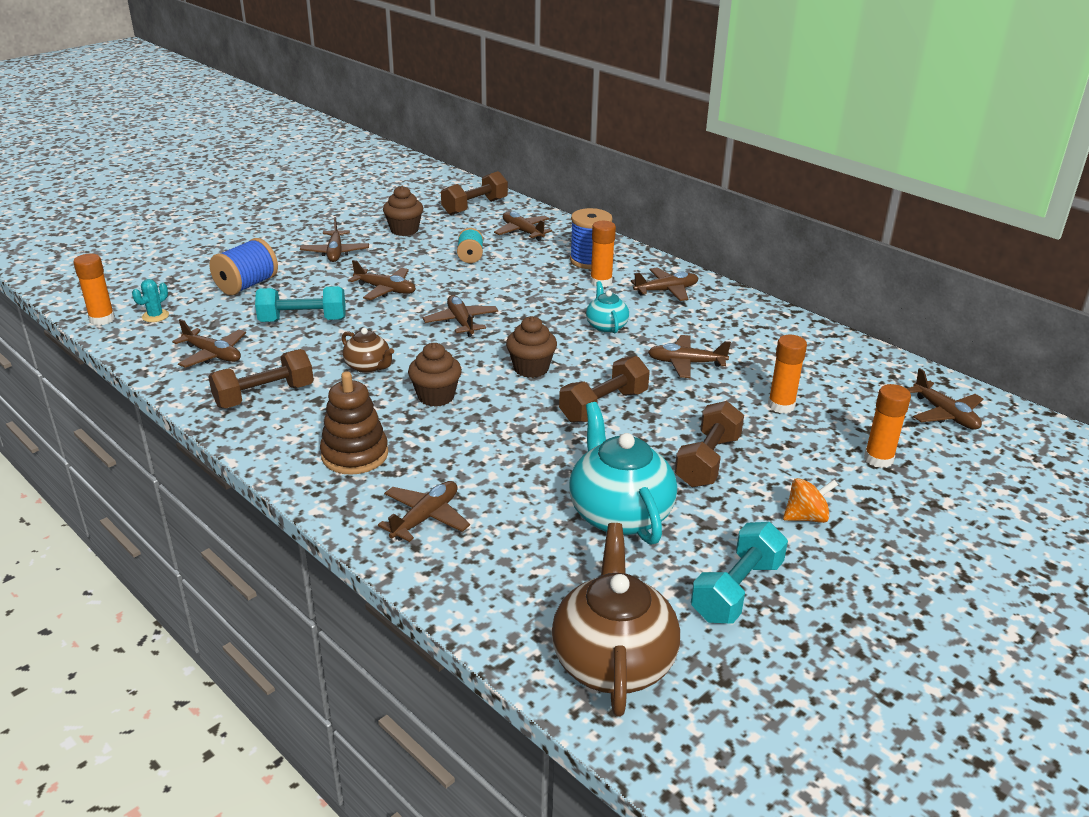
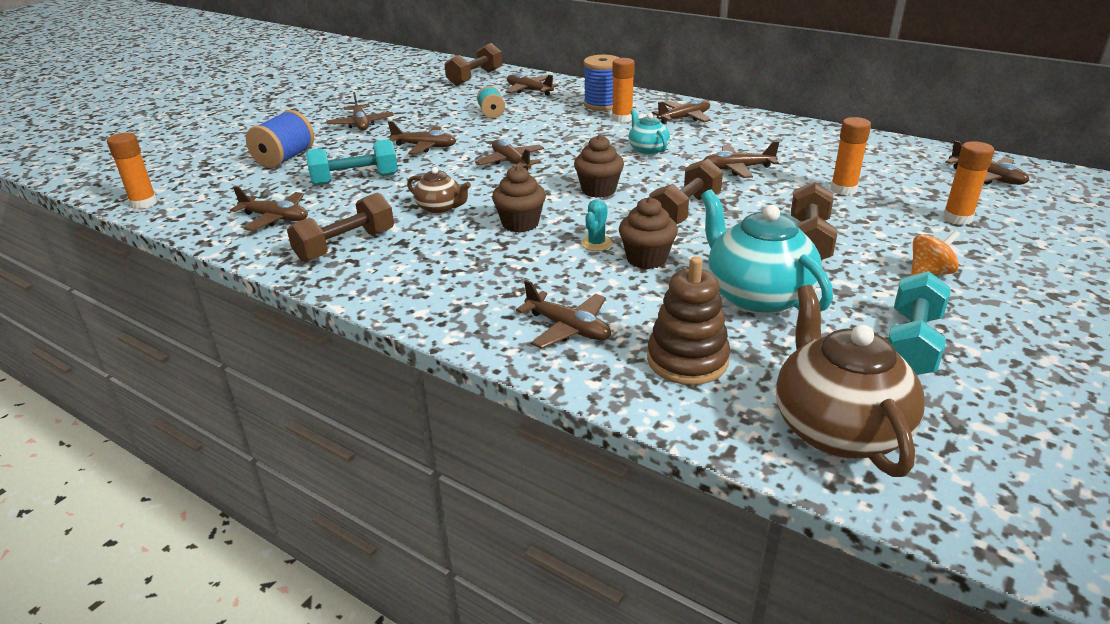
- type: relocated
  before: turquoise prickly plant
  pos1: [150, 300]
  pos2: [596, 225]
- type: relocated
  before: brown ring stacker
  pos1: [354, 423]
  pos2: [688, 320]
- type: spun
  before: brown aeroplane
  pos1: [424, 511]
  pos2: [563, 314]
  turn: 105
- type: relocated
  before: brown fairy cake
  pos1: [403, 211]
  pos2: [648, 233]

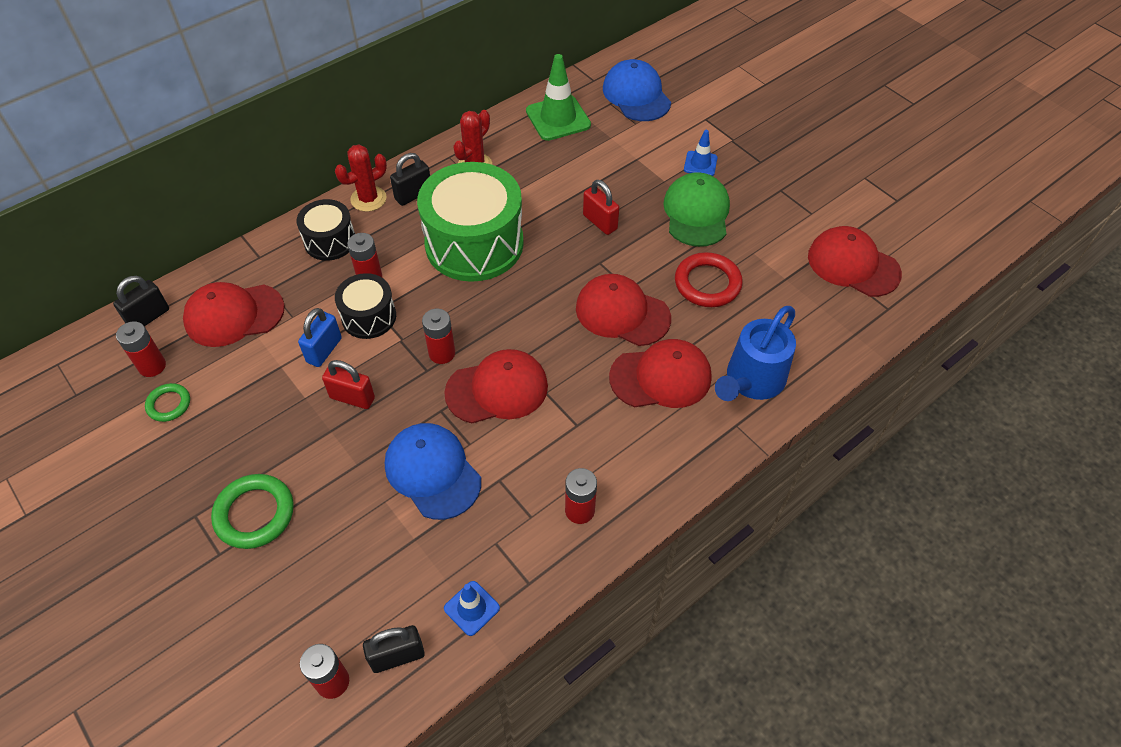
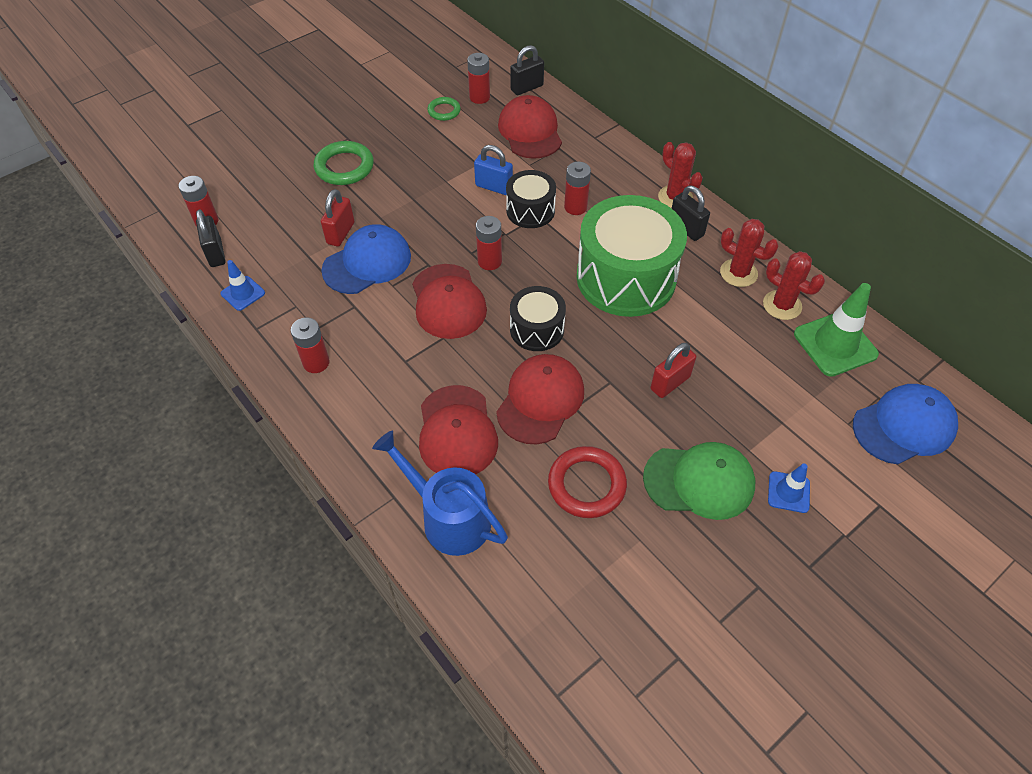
- type: spun
  before: black small lock
  pos1: [141, 301]
  pos2: [527, 70]
  turn: -75
- type: relocated
  before: black drum
  pos1: [326, 230]
  pos2: [538, 318]
- type: relocated
  before: red small lock
  pos1: [348, 384]
  pos2: [338, 218]
- type: missing
  before: red peaked cap
  pos1: [855, 261]
- type: appeared
  after: red prickly plant
  pos2: [794, 285]

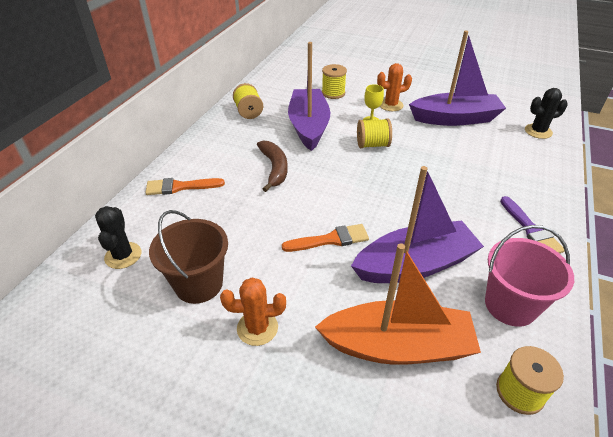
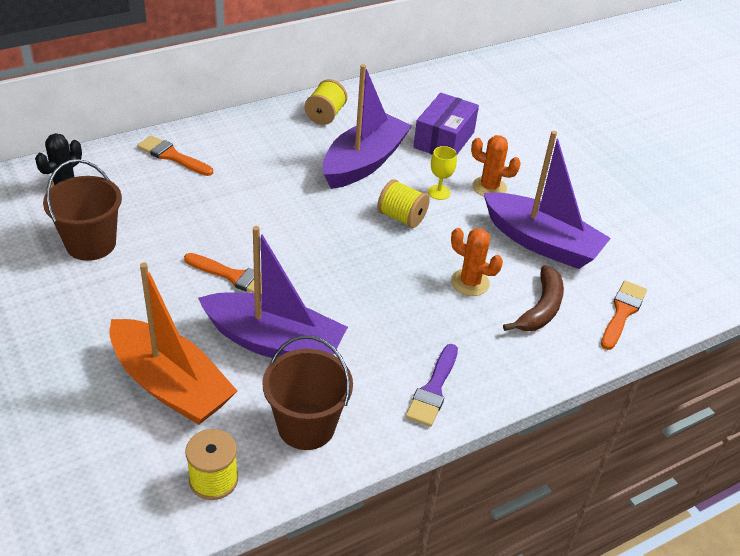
- type: relocated
  before: orange-coloured prickly plant
  pos1: [253, 311]
  pos2: [477, 262]
- type: relocated
  before: brown banana
  pos1: [272, 166]
  pos2: [533, 298]
- type: exchanged
  before: yellow bobbin
  after: violet package
  pos1: [334, 81]
  pos2: [446, 124]
- type: colour
  before: rosy pail
  after: brown pail
  pos1: [529, 276]
  pos2: [307, 392]
- type: exchanged
  before: black prickly plant
  after: orange-coloured brush
  pos1: [546, 113]
  pos2: [624, 315]

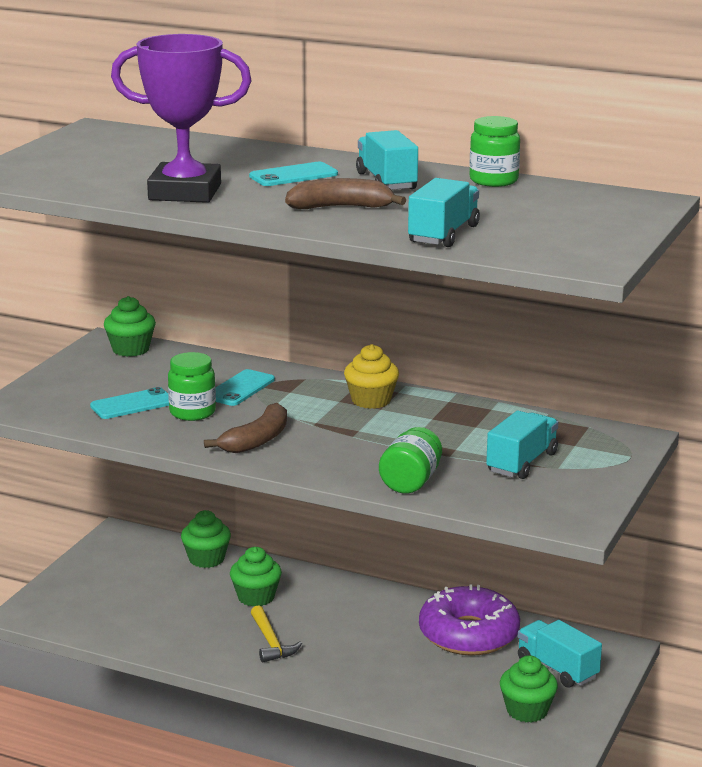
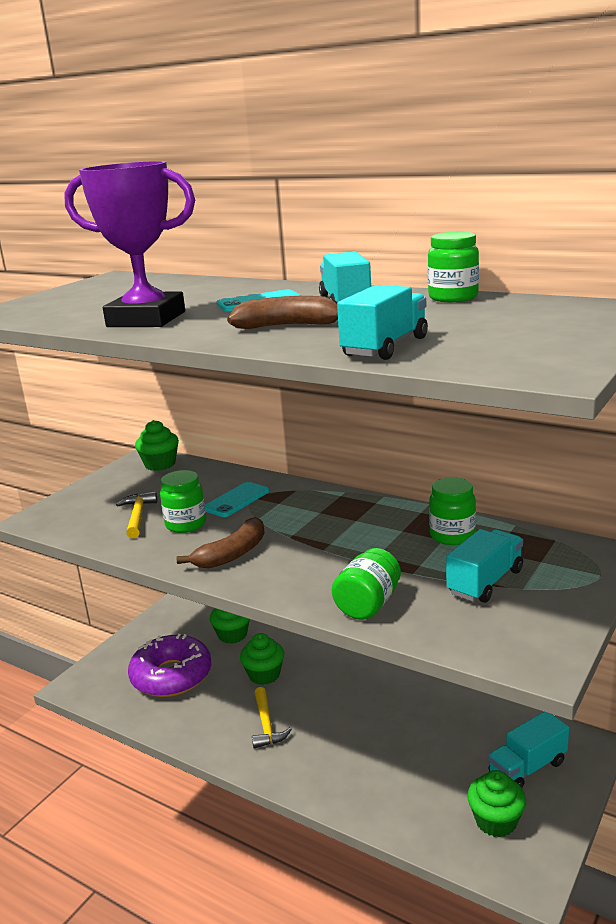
- type: exchanged
  before: turquoise smartphone
  after: yellow carpenter's hammer
  pos1: [129, 403]
  pos2: [136, 514]
- type: missing
  before: yellow fairy cake
  pos1: [371, 376]
- type: relocated
  before: violet doughnut
  pos1: [469, 620]
  pos2: [169, 665]
- type: spun
  before: turquoise truck
  pos1: [560, 654]
  pos2: [528, 750]
  turn: -90
- type: appeared
  after: leaf-green jar
  pos2: [452, 511]

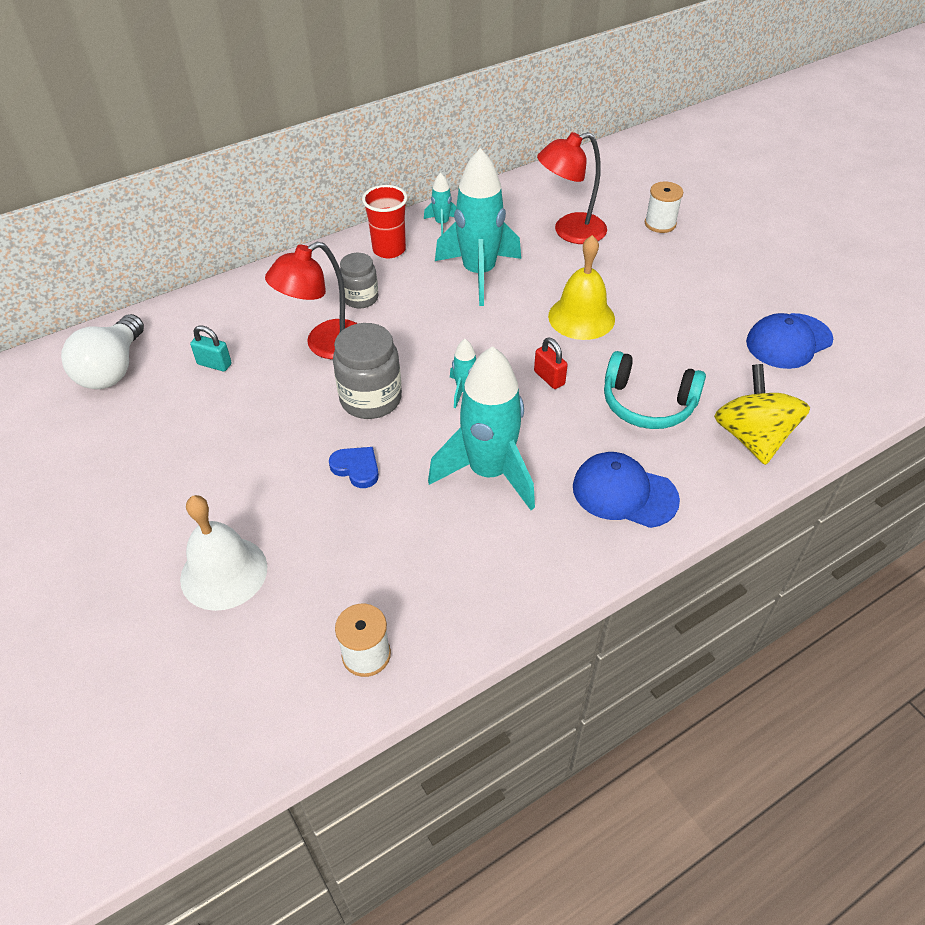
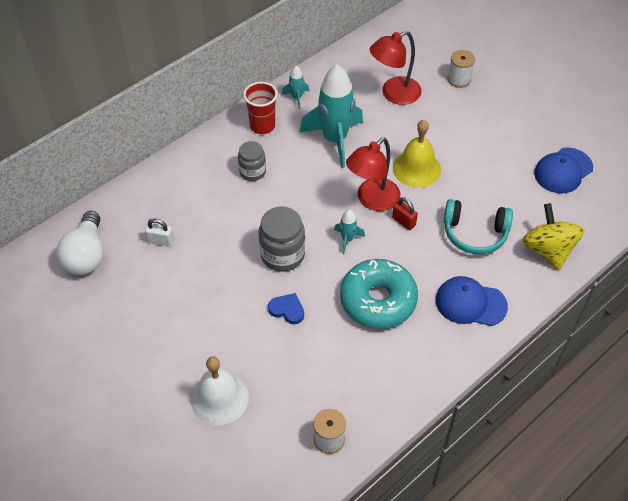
- type: colour
  before: turquoise small lock
  after: pure white small lock
  pos1: [211, 348]
  pos2: [159, 232]
- type: relocated
  before: red reading lamp
  pos1: [311, 300]
  pos2: [373, 174]
- type: exchanged
  before: turquoise spaceship
  after: turquoise doughnut
  pos1: [481, 428]
  pos2: [379, 294]

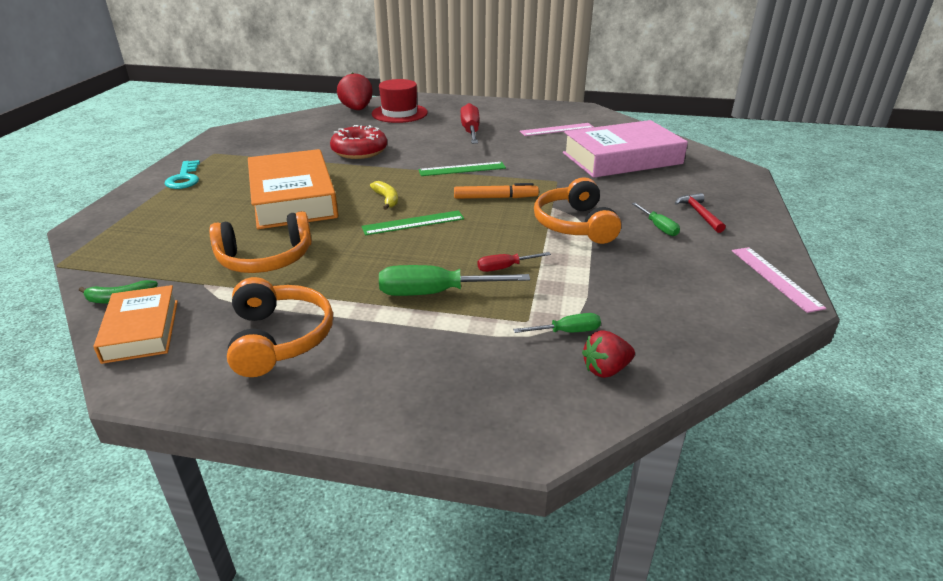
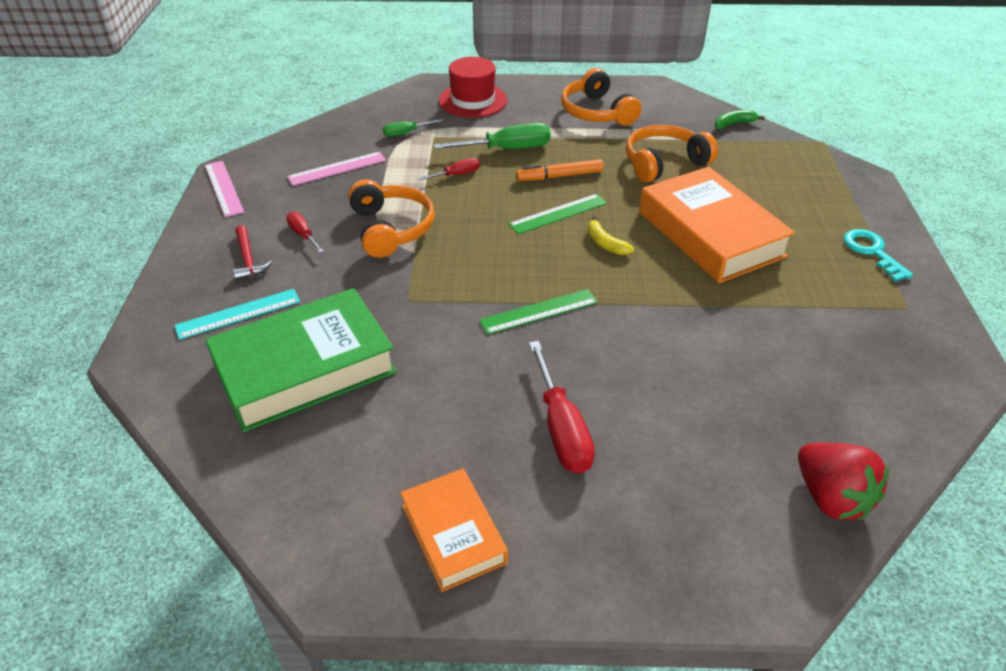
- type: relocated
  before: orange-coloured hardcover
  pos1: [135, 324]
  pos2: [454, 530]
- type: missing
  before: red doughnut
  pos1: [358, 142]
- type: relocated
  before: red top hat
  pos1: [400, 101]
  pos2: [473, 87]
- type: relocated
  before: orange-coloured felt pen
  pos1: [496, 191]
  pos2: [560, 170]
- type: relocated
  before: rosy ruler
  pos1: [556, 129]
  pos2: [336, 169]
- type: colour
  before: rosy hardcover
  after: leaf-green hardcover
  pos1: [625, 149]
  pos2: [301, 360]
- type: missing
  before: red toy strawberry
  pos1: [608, 354]
- type: colour
  before: leaf-green flat screwdriver
  after: red flat screwdriver
  pos1: [656, 219]
  pos2: [305, 232]
- type: appeared
  after: turquoise ruler
  pos2: [237, 314]

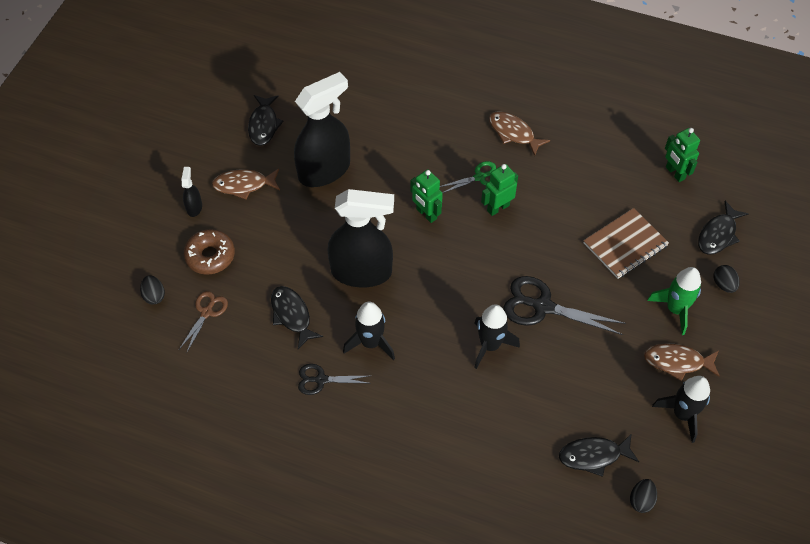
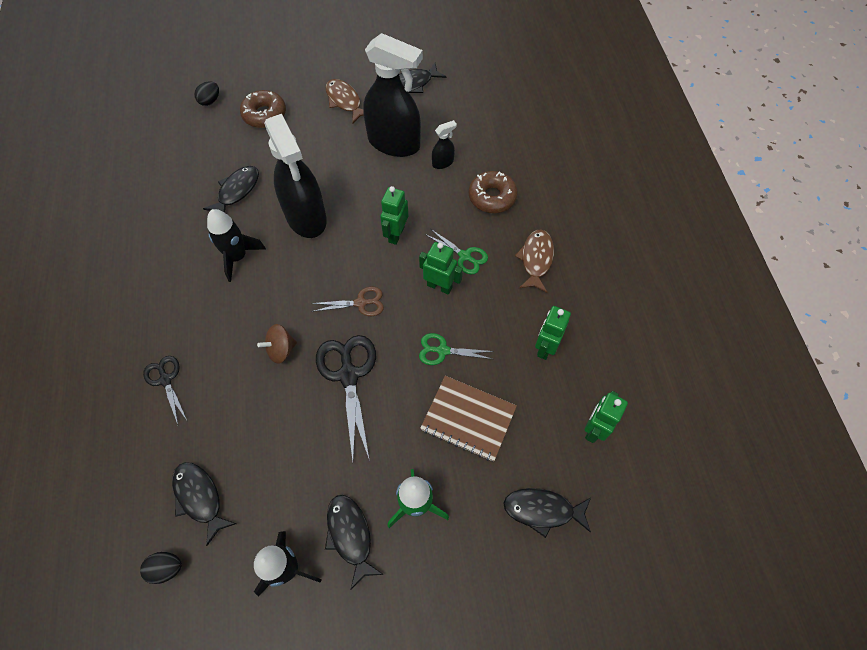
- type: relocated
  before: brown shears
  pos1: [203, 321]
  pos2: [347, 301]
- type: relocated
  before: black spray bottle
  pos1: [192, 192]
  pos2: [444, 144]
- type: relocated
  before: black shears
  pos1: [333, 379]
  pos2: [165, 390]
- type: exchanged
  before: black spaceship
  after: brown spinning top
  pos1: [497, 336]
  pos2: [277, 344]
- type: colour
  before: brown fish figure
  after: black fish figure
  pos1: [682, 362]
  pos2: [354, 542]
- type: missing
  before: black egg
  pos1: [727, 279]
- type: appeared
  after: leaf-green shears
  pos2: [456, 349]
- type: appeared
  after: brown doughnut
  pos2: [493, 192]
- type: appeared
  after: leaf-green robot
  pos2: [553, 333]

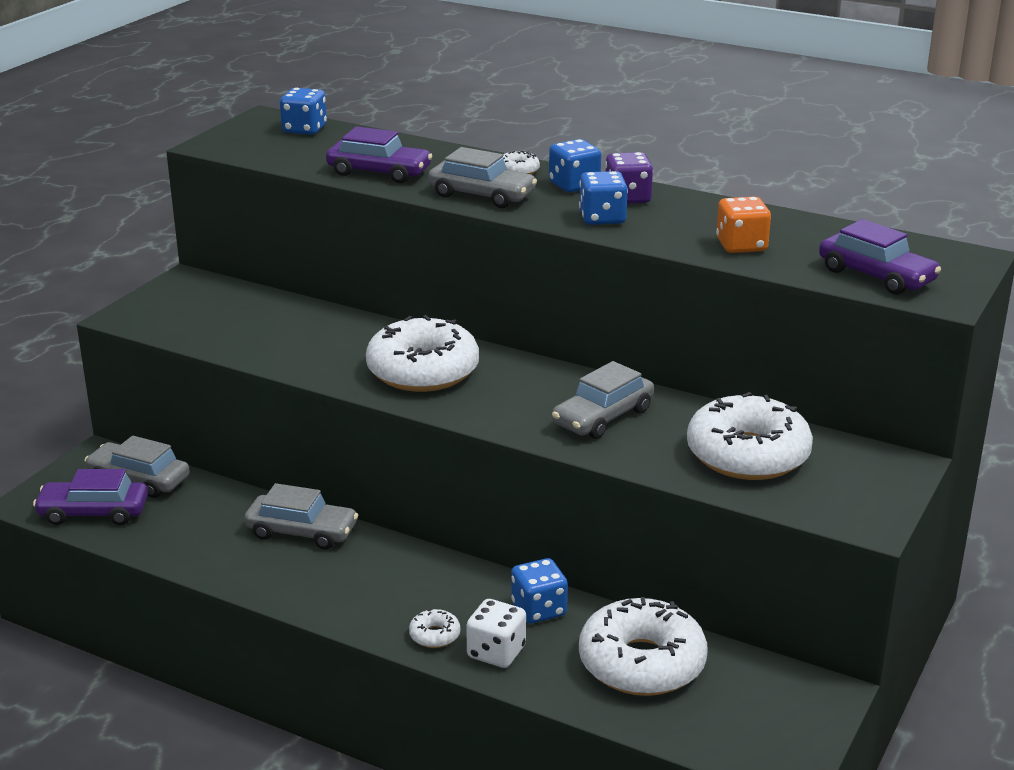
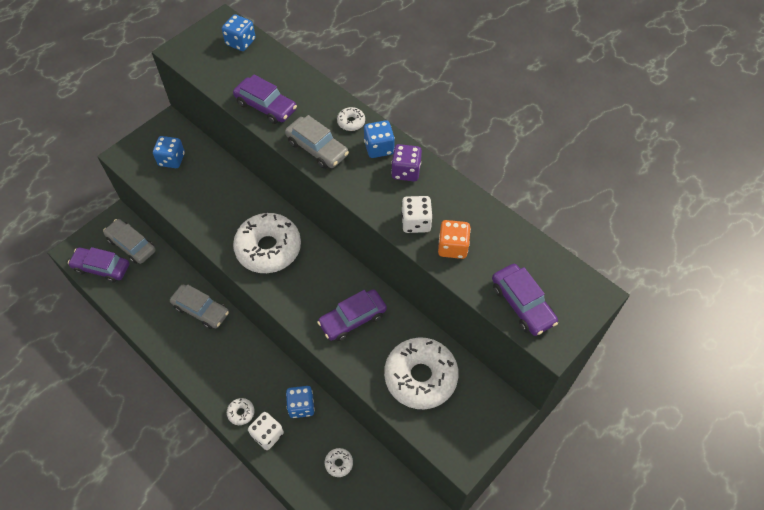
- type: colour
  before: grey toy car
  after: violet toy car
  pos1: [603, 400]
  pos2: [352, 315]
- type: relocated
  before: cobalt die
  pos1: [603, 198]
  pos2: [169, 152]
- type: size
  before: pure white doughnut
  pos1: [643, 646]
  pos2: [339, 462]
  scale: 0.41
- type: appeared
  after: pure white die
  pos2: [417, 214]

